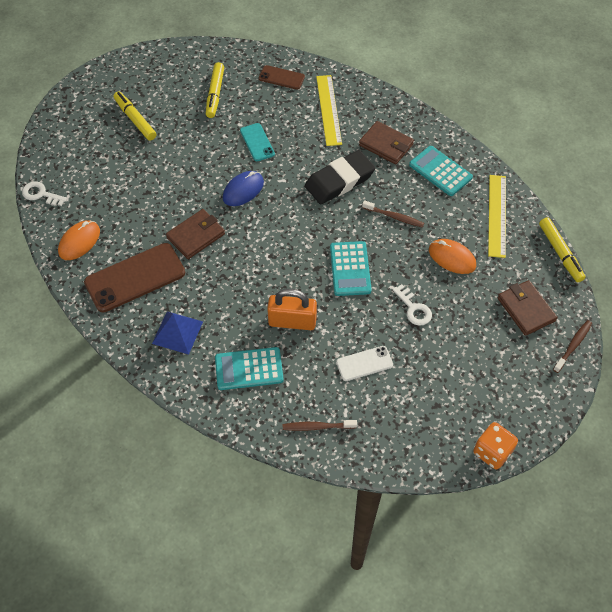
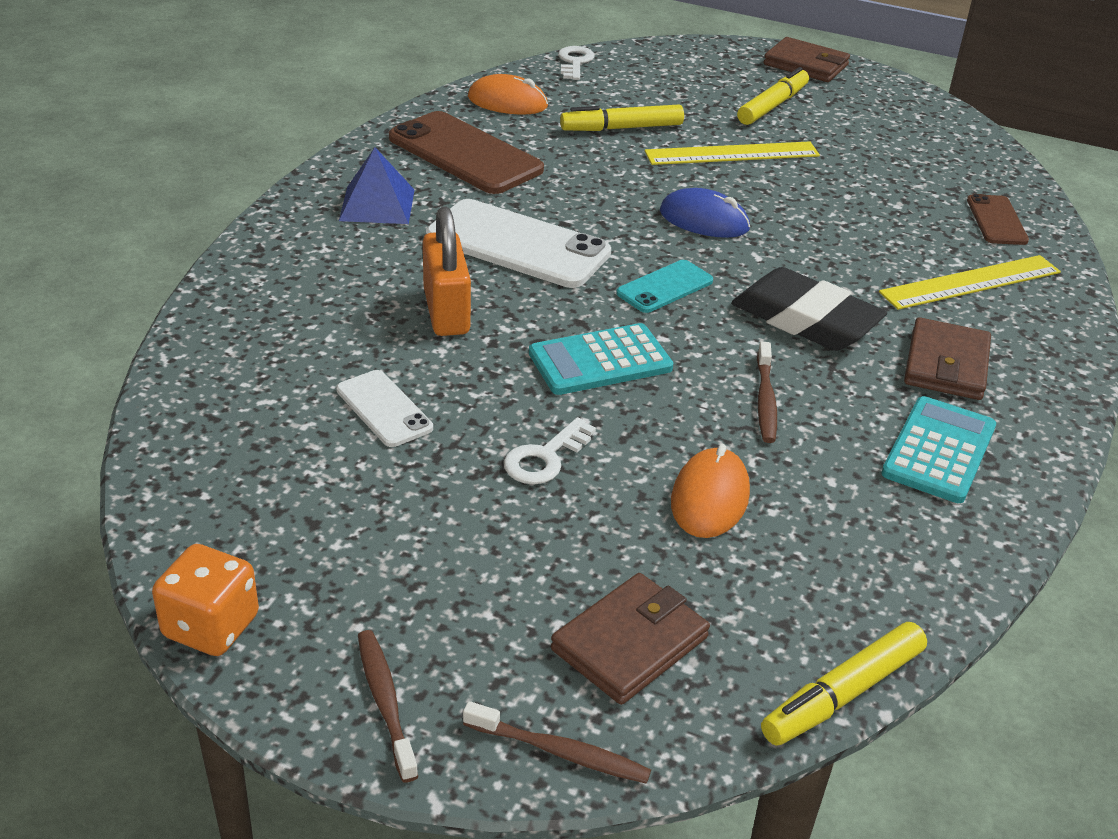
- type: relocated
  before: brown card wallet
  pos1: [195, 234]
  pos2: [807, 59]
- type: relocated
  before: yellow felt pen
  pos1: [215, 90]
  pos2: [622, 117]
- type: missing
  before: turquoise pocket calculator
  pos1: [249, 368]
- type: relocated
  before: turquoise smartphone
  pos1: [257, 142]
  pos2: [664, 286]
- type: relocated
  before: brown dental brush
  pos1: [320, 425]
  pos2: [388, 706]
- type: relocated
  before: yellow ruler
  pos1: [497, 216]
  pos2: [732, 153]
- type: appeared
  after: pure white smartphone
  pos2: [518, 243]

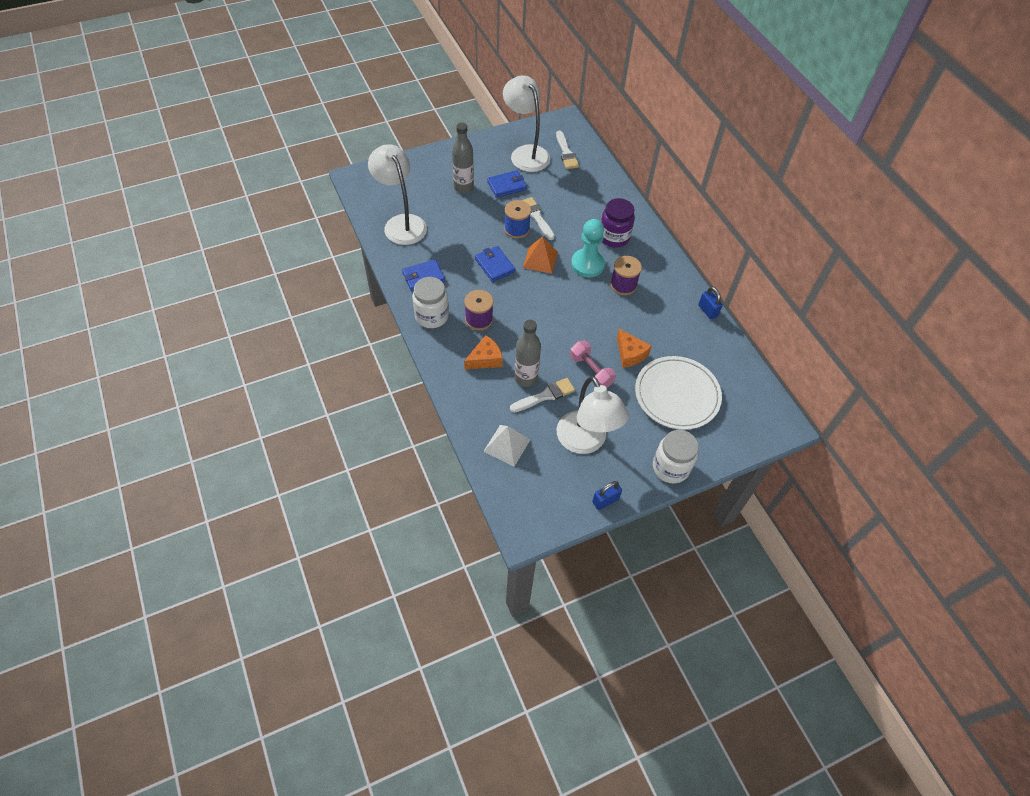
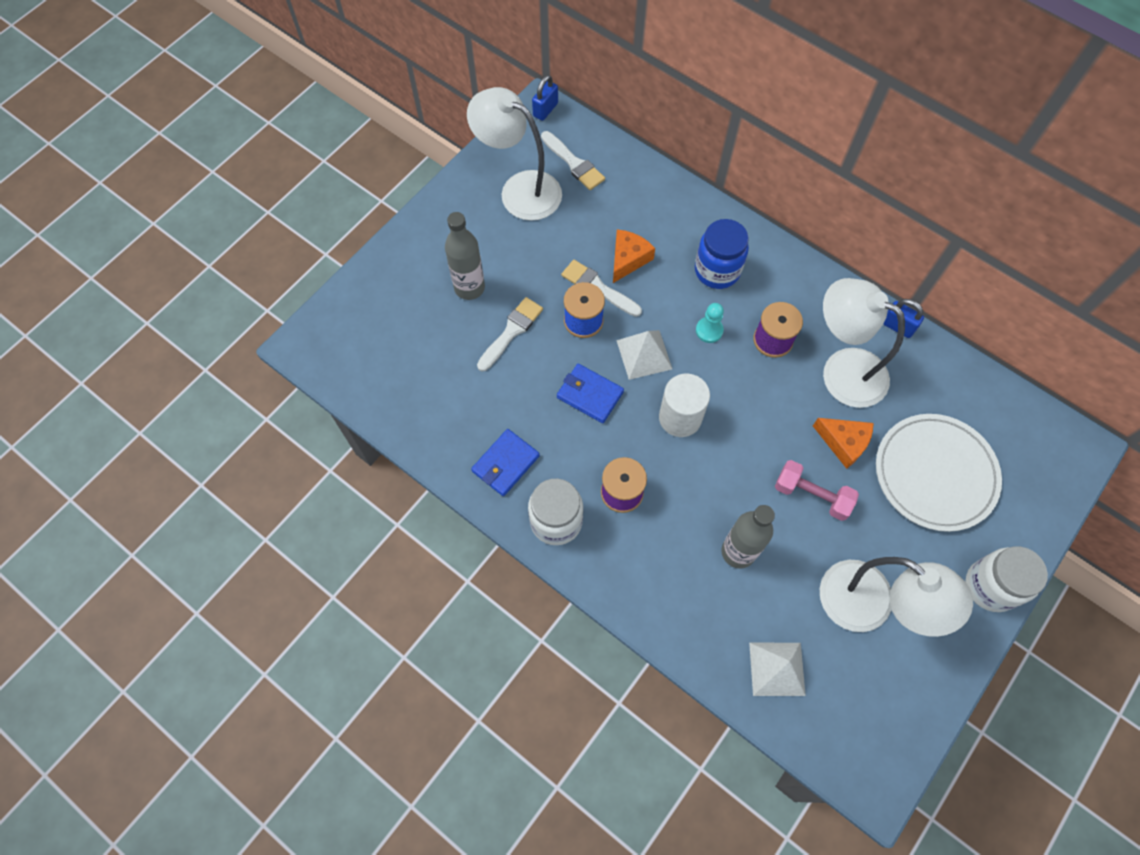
- type: relocated
  before: pure white reading lamp
  pos1: [397, 194]
  pos2: [864, 343]
- type: relocated
  before: orange-coloured cheese wedge
  pos1: [483, 352]
  pos2: [634, 256]
- type: missing
  before: cobalt card wallet
  pos1: [507, 184]
- type: relocated
  before: pure white brush
  pos1: [542, 395]
  pos2: [510, 334]
- type: colour
  before: orange-coloured solid pyramid
  after: pure white solid pyramid
  pos1: [540, 255]
  pos2: [644, 355]
- type: size
  before: turquoise chess pawn
  pos1: [588, 248]
  pos2: [710, 323]
  scale: 0.54
- type: relocated
  before: cobalt small lock
  pos1: [607, 495]
  pos2: [545, 98]
- type: colour
  before: violet jar
  after: cobalt jar
  pos1: [618, 223]
  pos2: [722, 254]
- type: appeared
  after: pure white cylinder shape
  pos2: [684, 405]

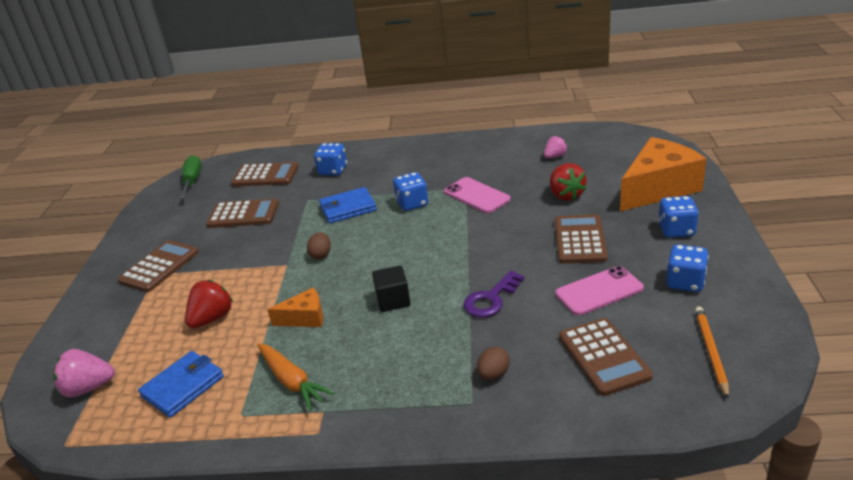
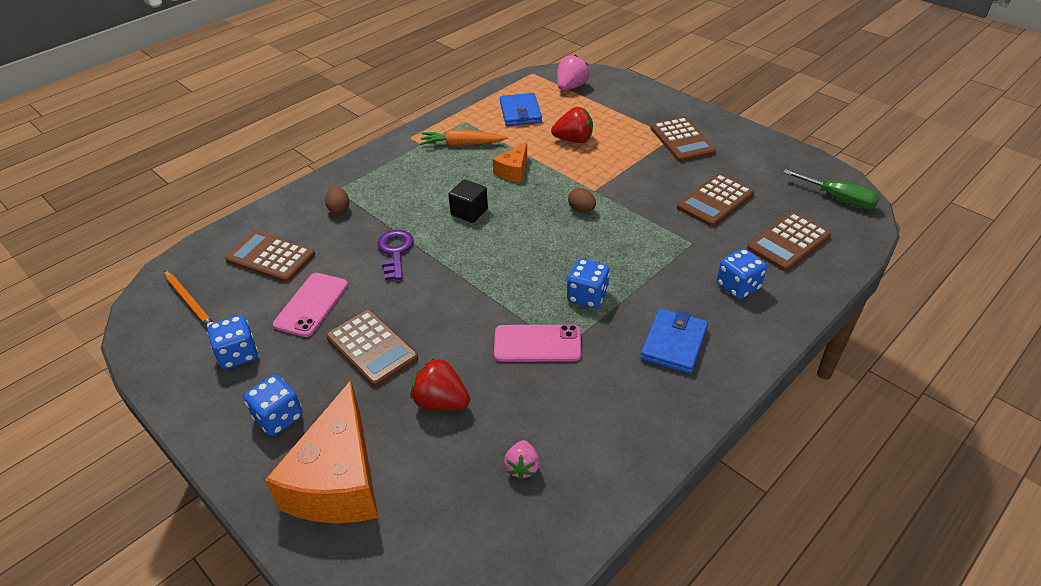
- type: spun
  before: red toy strawberry
  pos1: [209, 304]
  pos2: [572, 125]
  turn: -75
- type: relocated
  before: cobalt card wallet
  pos1: [348, 205]
  pos2: [674, 341]

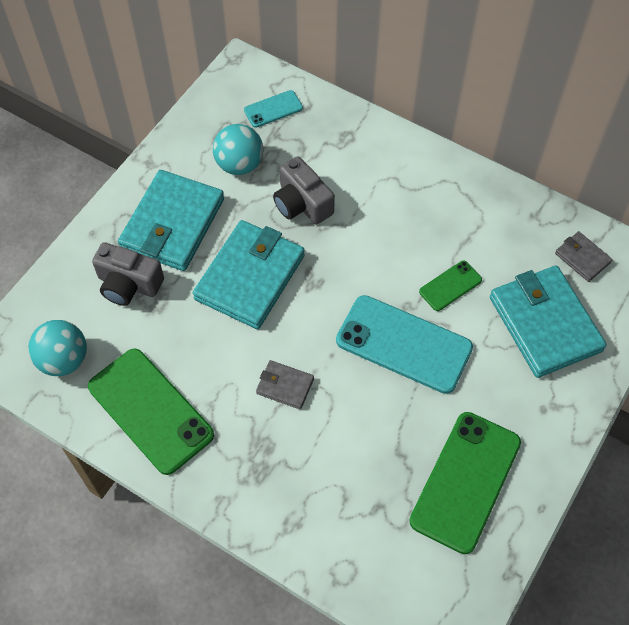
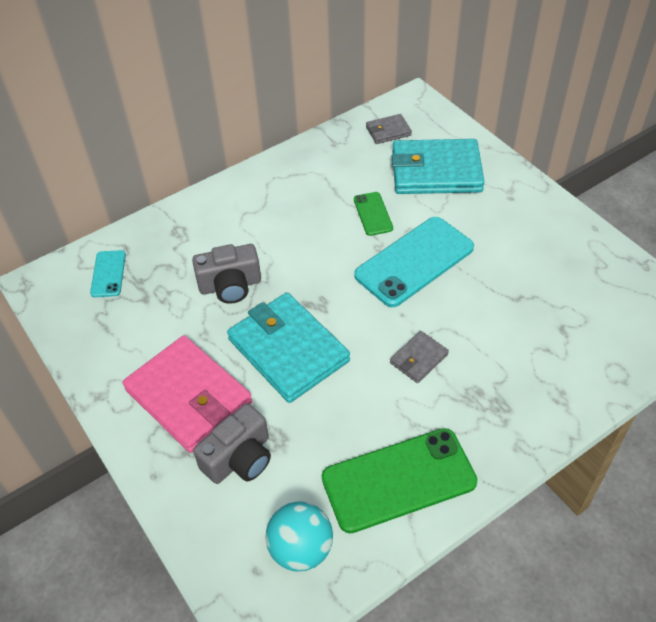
- type: colour
  before: turquoise card wallet
  after: rosy card wallet
  pos1: [171, 220]
  pos2: [187, 394]
- type: missing
  before: turquoise play ball
  pos1: [238, 149]
- type: missing
  before: leaf-green smartphone
  pos1: [465, 483]

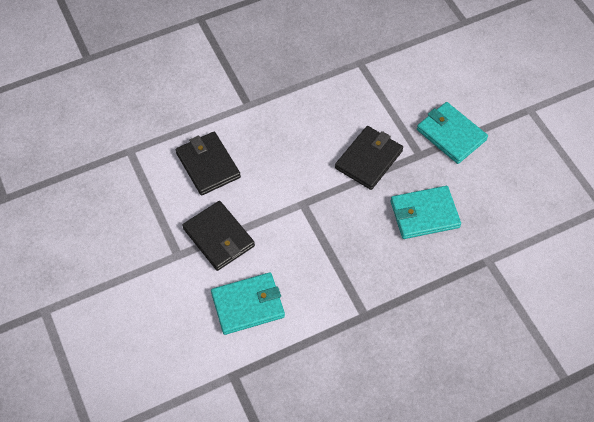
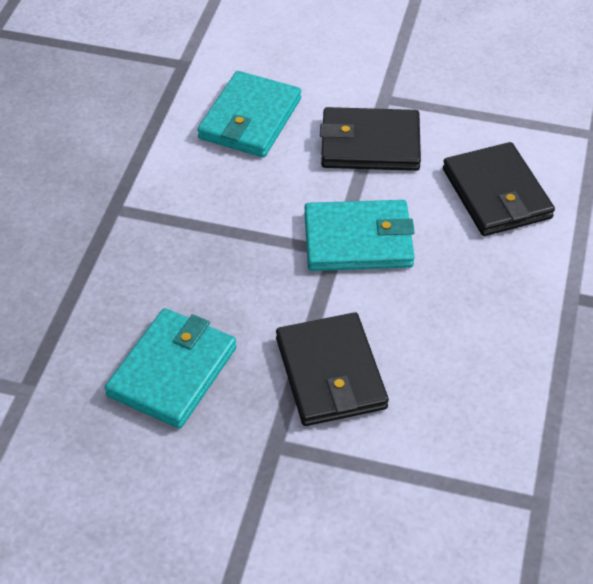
- type: spun
  before: black card wallet
  pos1: [208, 164]
  pos2: [499, 189]
  turn: 60
- type: relocated
  before: turquoise card wallet
  pos1: [452, 133]
  pos2: [359, 235]

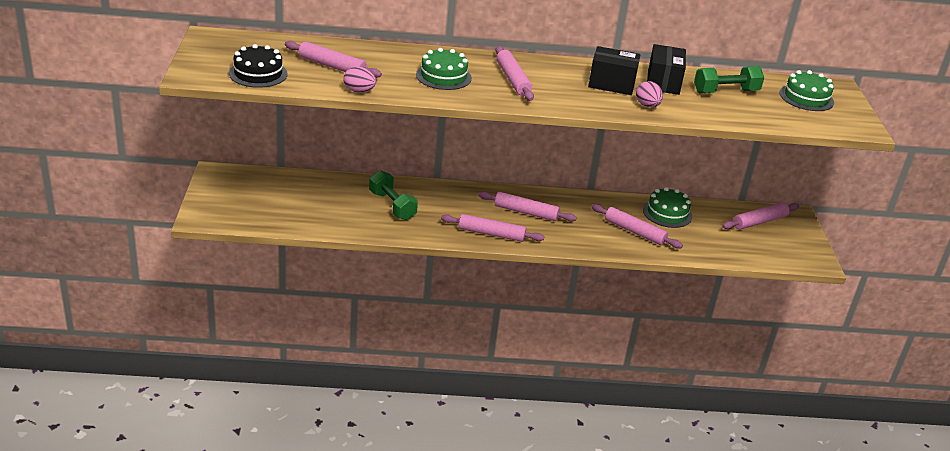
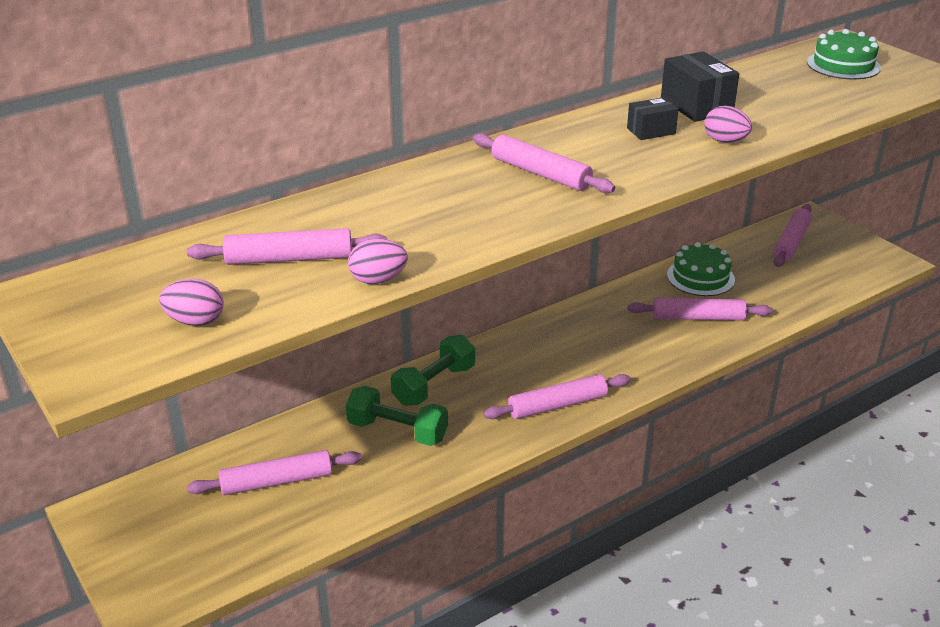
- type: exchanged
  before: black cake
  after: rosy egg
  pos1: [258, 66]
  pos2: [191, 302]
- type: missing
  before: leaf-green cake
  pos1: [444, 69]
- type: relocated
  before: rosy pastry roller
  pos1: [527, 206]
  pos2: [274, 472]
- type: size
  before: black package
  pos1: [614, 70]
  pos2: [653, 118]
  scale: 0.61
- type: relocated
  before: leaf-green free weight
  pos1: [729, 79]
  pos2: [433, 370]

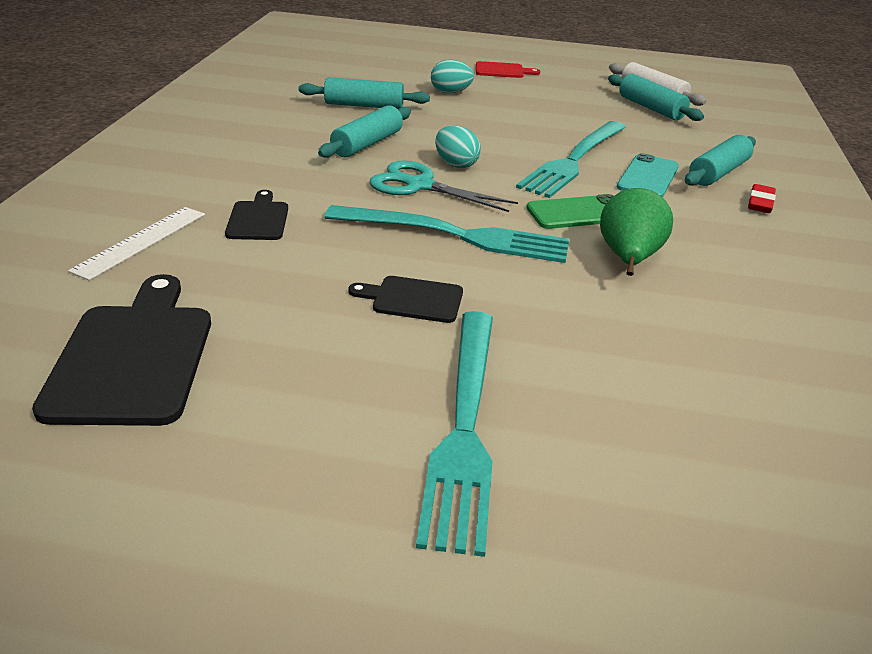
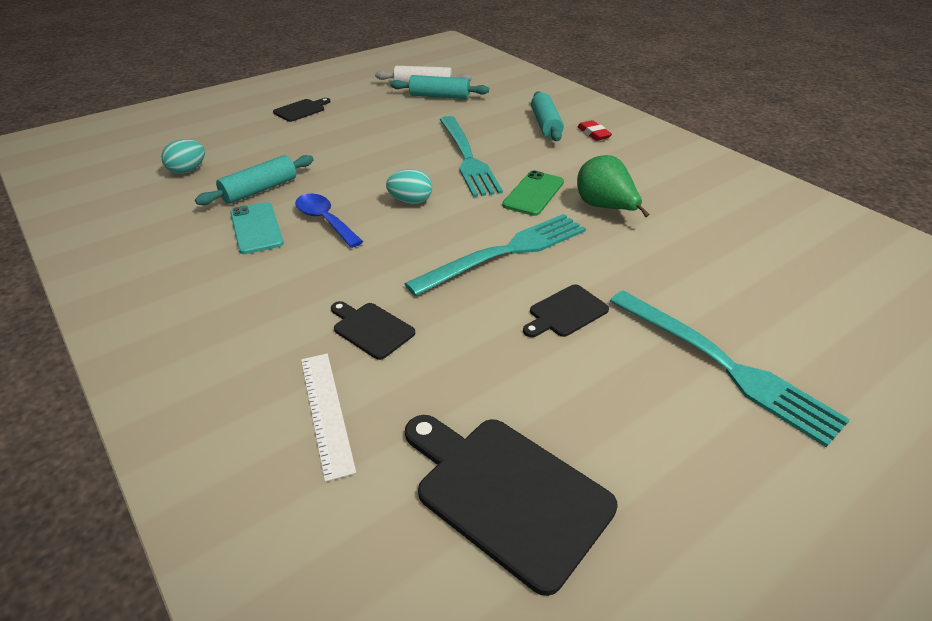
- type: exchanged
  before: turquoise pastry roller
  after: cobalt tablespoon
  pos1: [364, 131]
  pos2: [329, 221]
- type: missing
  before: turquoise shears
  pos1: [443, 186]
- type: relocated
  before: turquoise egg
  pos1: [452, 76]
  pos2: [183, 156]
- type: colour
  before: red chopping board
  after: black chopping board
  pos1: [508, 69]
  pos2: [301, 110]
- type: relocated
  before: turquoise smartphone
  pos1: [647, 175]
  pos2: [257, 228]

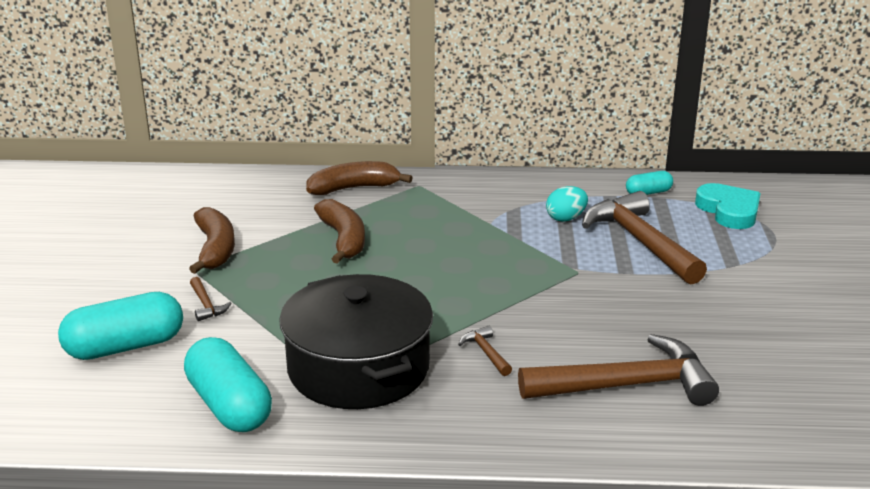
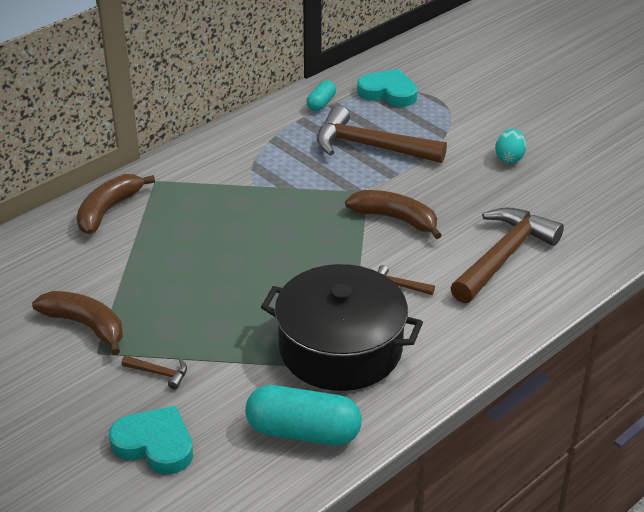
- type: exchanged
  before: turquoise pill shape
  after: turquoise heart
  pos1: [120, 326]
  pos2: [151, 440]
- type: relocated
  before: brown banana
  pos1: [339, 231]
  pos2: [393, 214]
- type: relocated
  before: turquoise egg
  pos1: [567, 203]
  pos2: [510, 146]

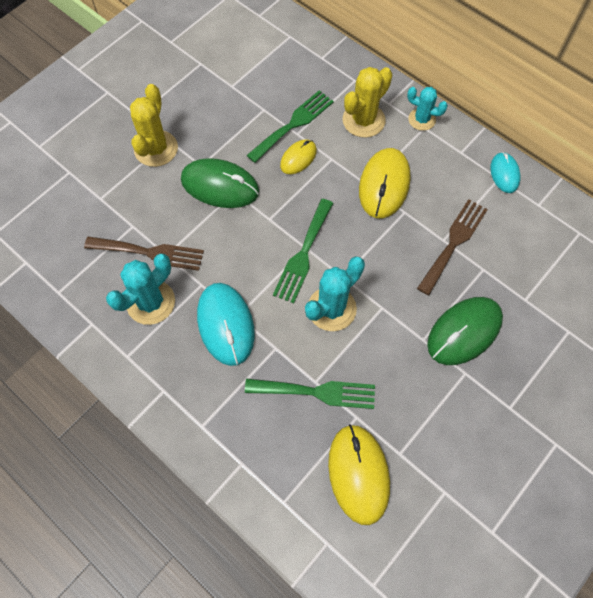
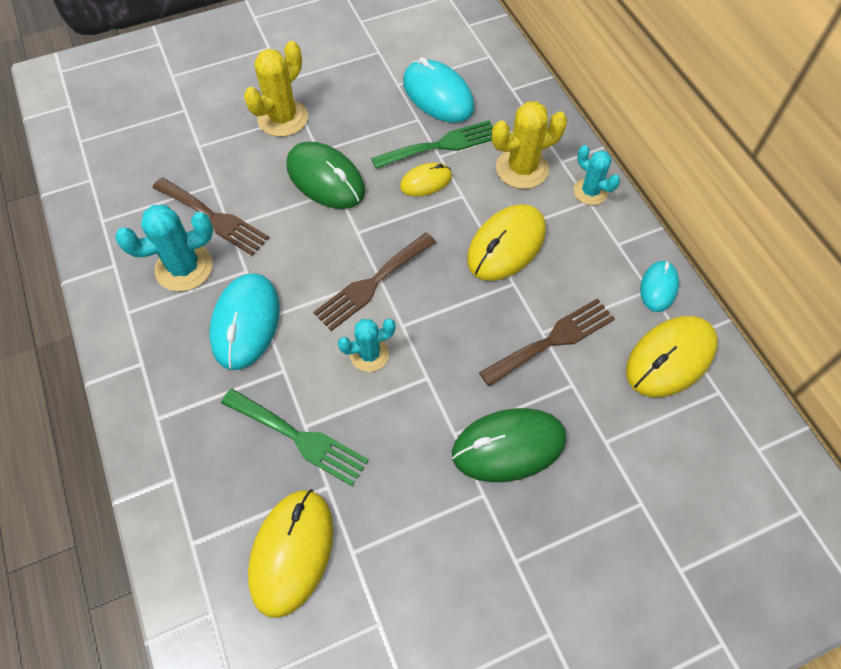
- type: colour
  before: leaf-green fork
  after: brown fork
  pos1: [303, 251]
  pos2: [374, 282]
- type: size
  before: turquoise prickly plant
  pos1: [335, 293]
  pos2: [367, 345]
  scale: 0.64
- type: appeared
  after: turquoise computer mouse
  pos2: [439, 90]
- type: appeared
  after: yellow computer mouse
  pos2: [672, 356]

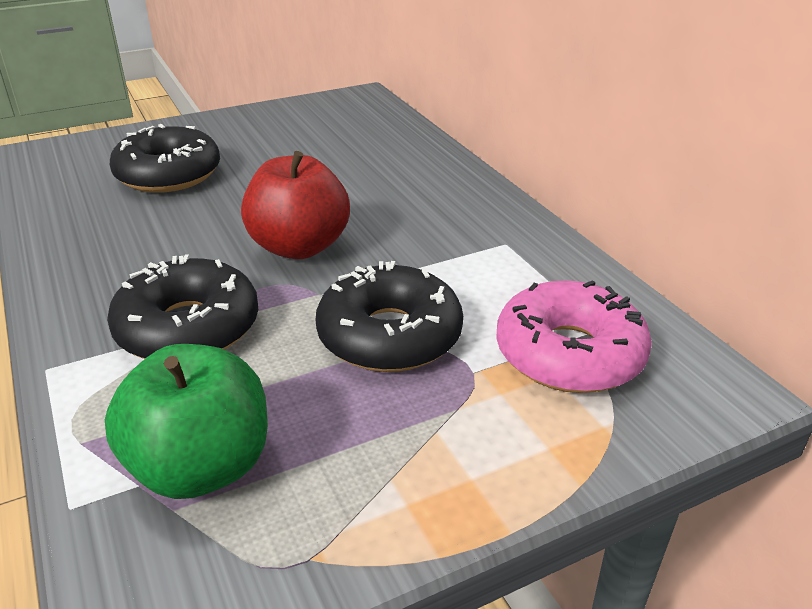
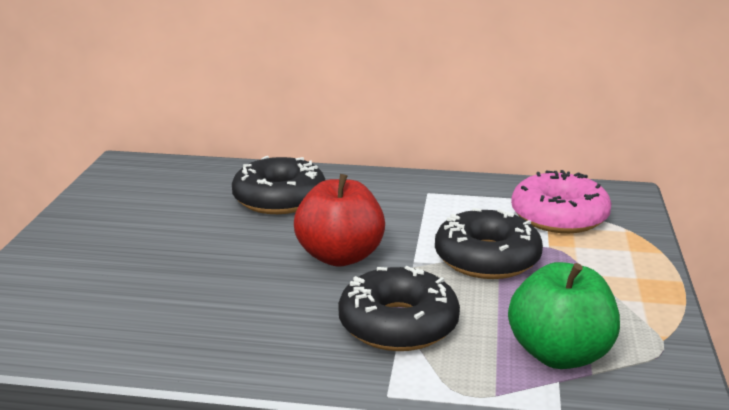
- type: relocated
  before: black doughnut
  pos1: [165, 158]
  pos2: [278, 185]

